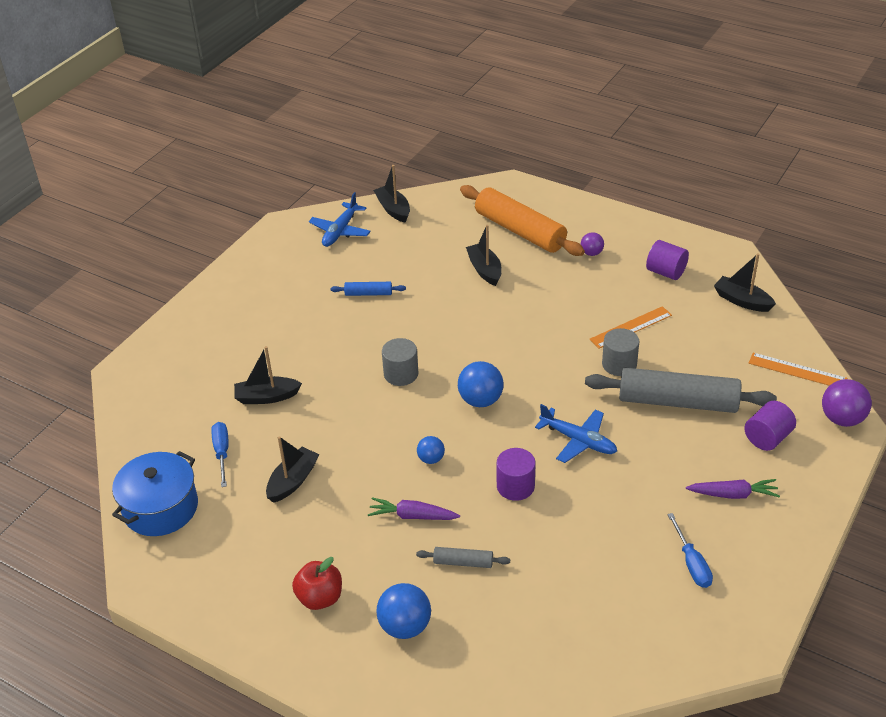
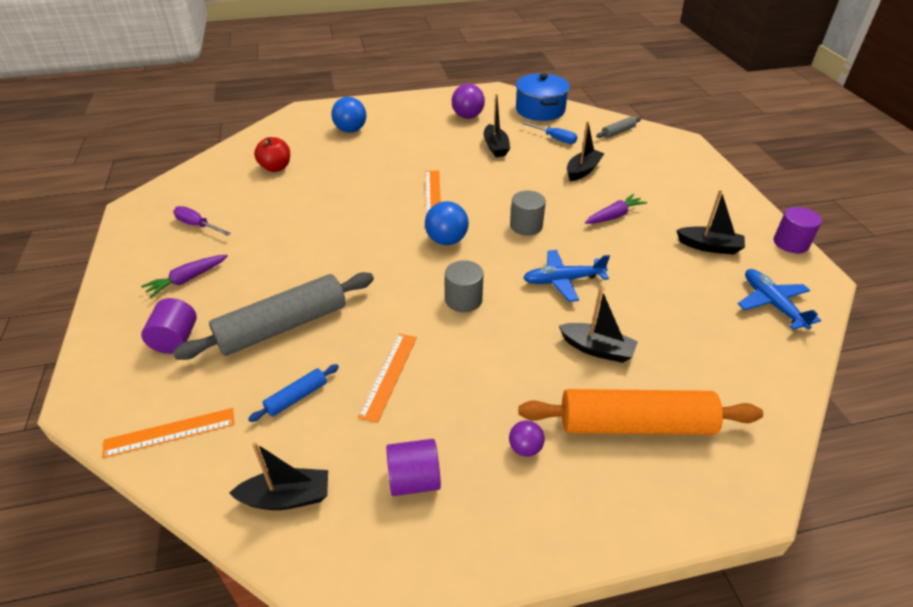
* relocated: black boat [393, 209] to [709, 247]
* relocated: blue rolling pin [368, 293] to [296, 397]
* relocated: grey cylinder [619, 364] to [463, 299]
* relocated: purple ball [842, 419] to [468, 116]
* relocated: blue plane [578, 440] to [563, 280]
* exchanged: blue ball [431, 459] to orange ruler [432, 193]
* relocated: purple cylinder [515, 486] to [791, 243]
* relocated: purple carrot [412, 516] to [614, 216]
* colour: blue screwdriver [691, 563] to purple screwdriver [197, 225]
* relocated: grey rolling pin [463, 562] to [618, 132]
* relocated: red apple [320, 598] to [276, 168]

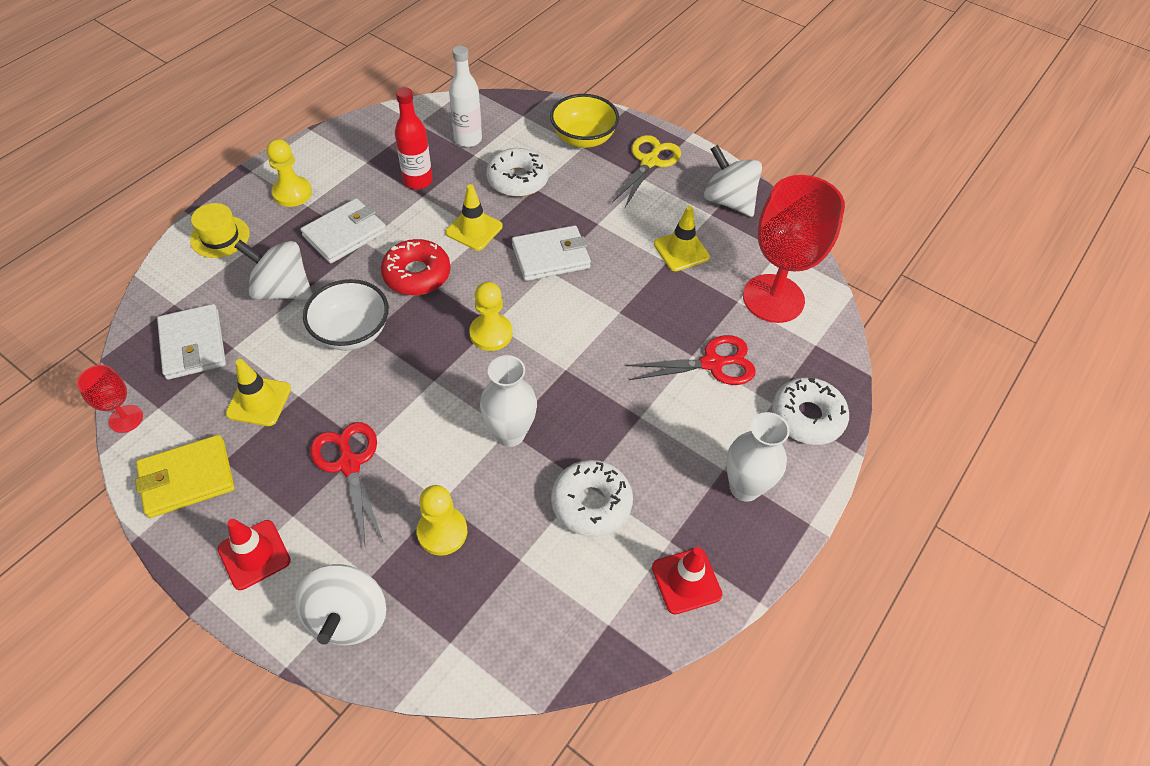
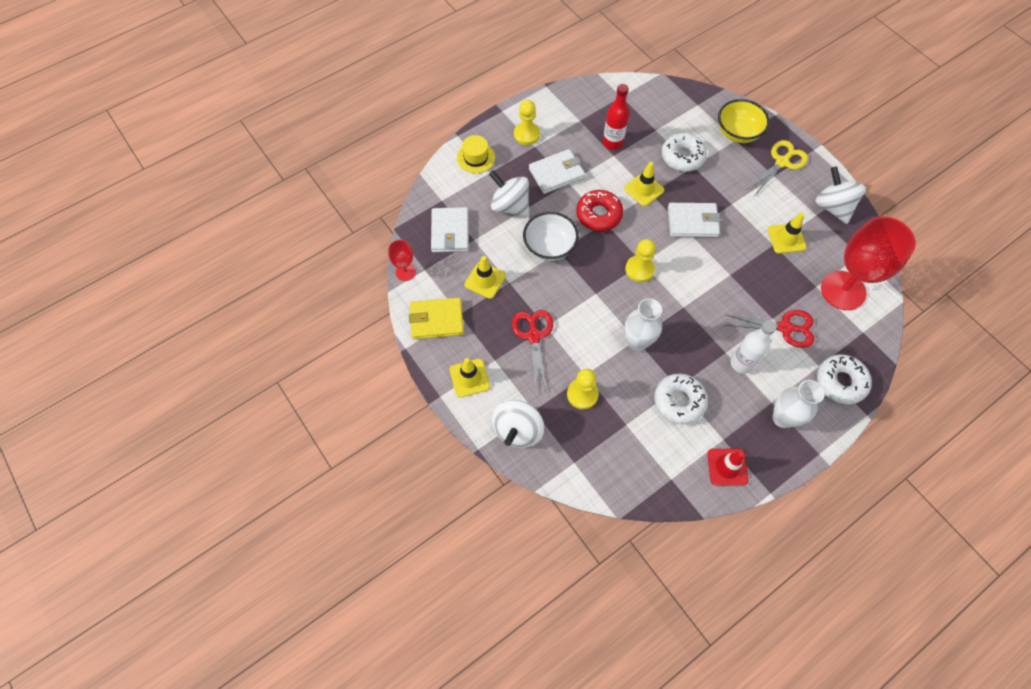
* relocated: white bottle [468, 139] to [741, 363]
* colour: red traffic cone [254, 555] to yellow traffic cone [469, 378]

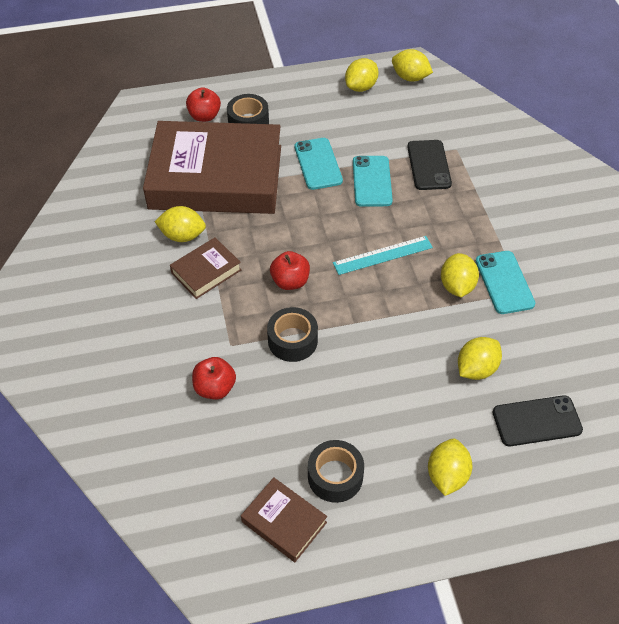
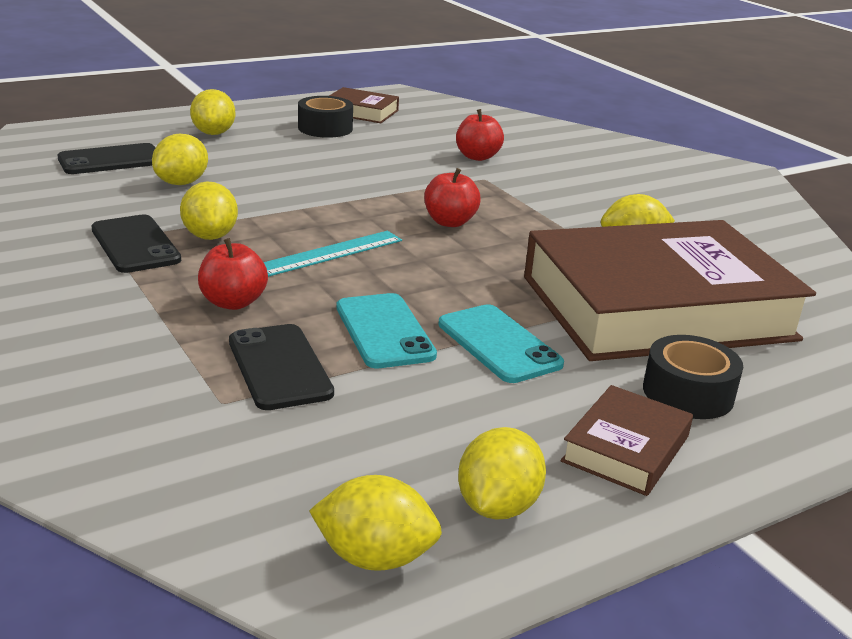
* relocated: red apple [204, 116] to [233, 302]
* relocated: brown book [206, 271] to [625, 449]
* colour: turquoise phone [504, 282] to black phone [135, 245]
* missing: black tape [292, 340]

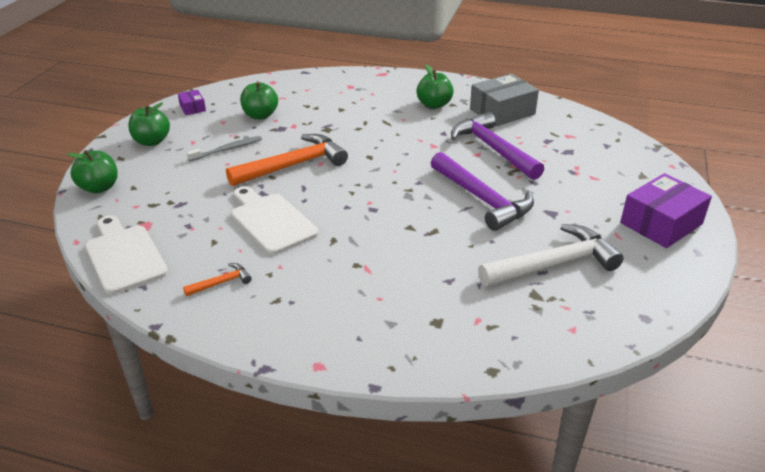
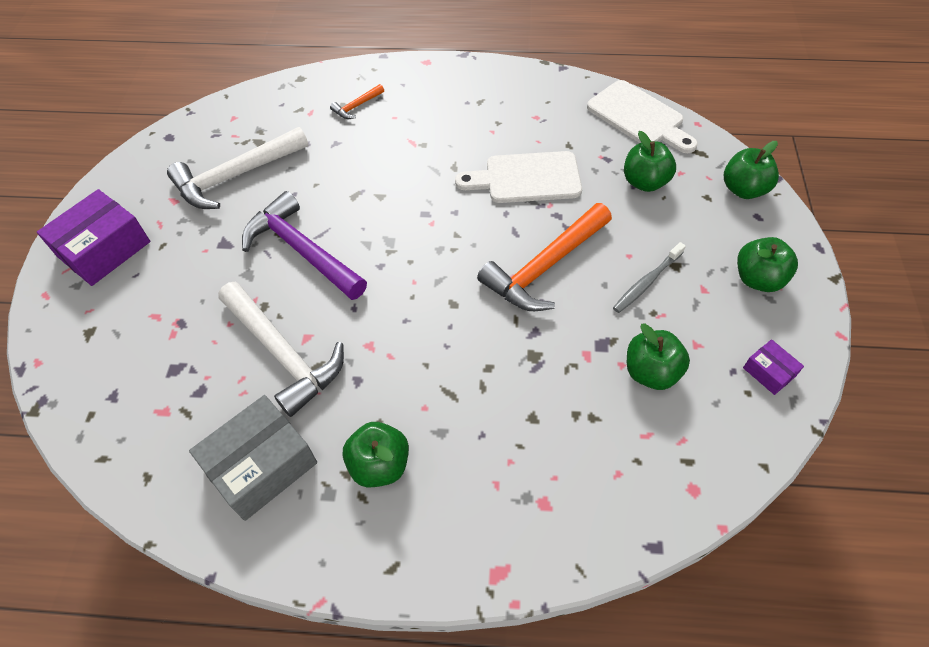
* colour: purple hammer [493, 149] to white hammer [283, 353]
* spun: white cutting board [271, 221] = [526, 178] 135 degrees clockwise
* relocated: orange hammer [221, 282] to [357, 106]
* appeared: green apple [645, 182]

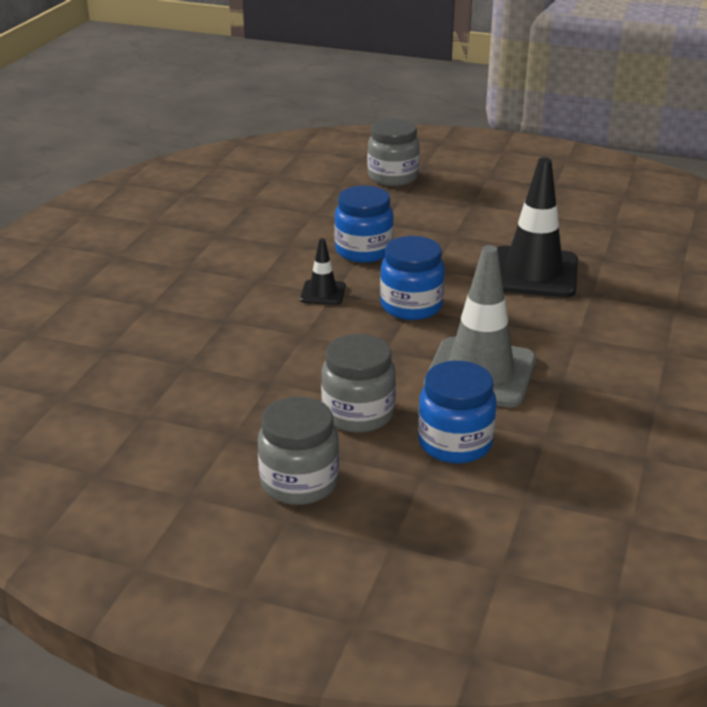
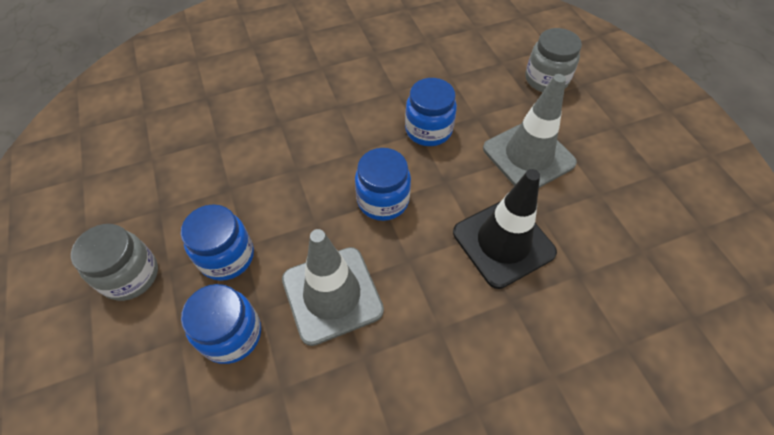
* missing: black traffic cone [323, 293]
* colour: grey jar [358, 414] to blue jar [227, 256]
* appeared: grey traffic cone [528, 156]

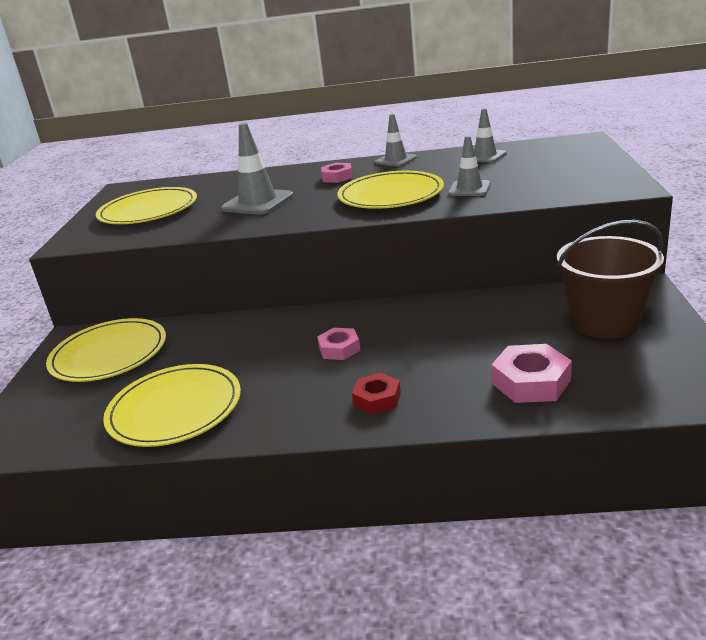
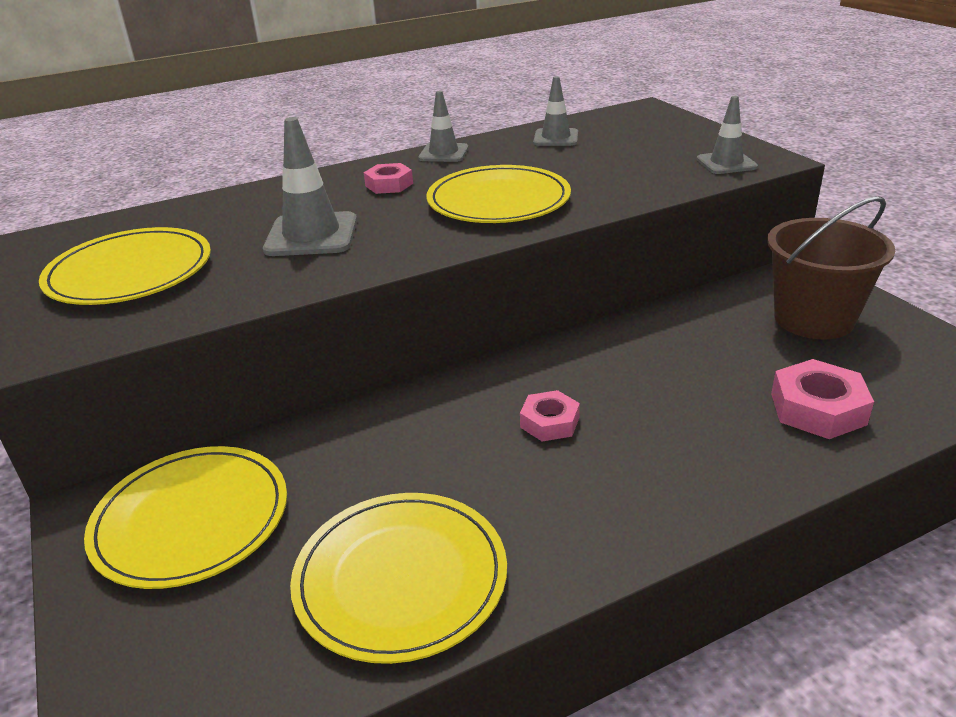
* relocated: grey traffic cone [469, 189] to [726, 163]
* missing: red nut [377, 399]

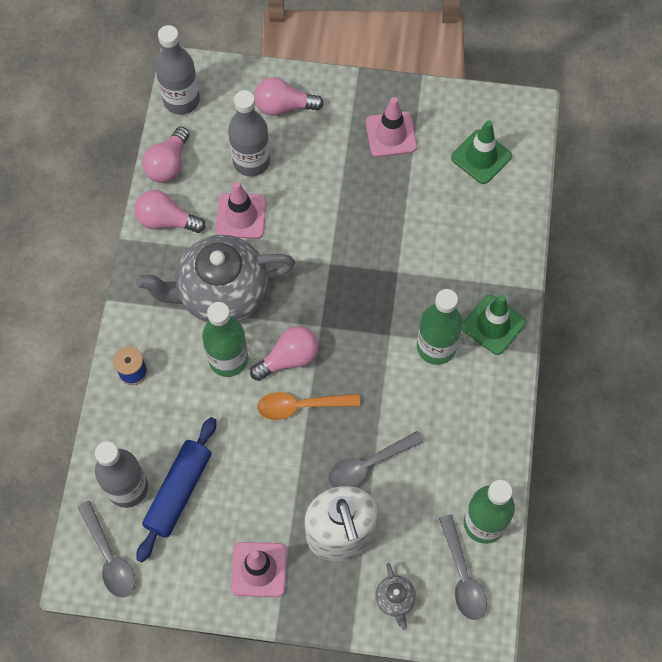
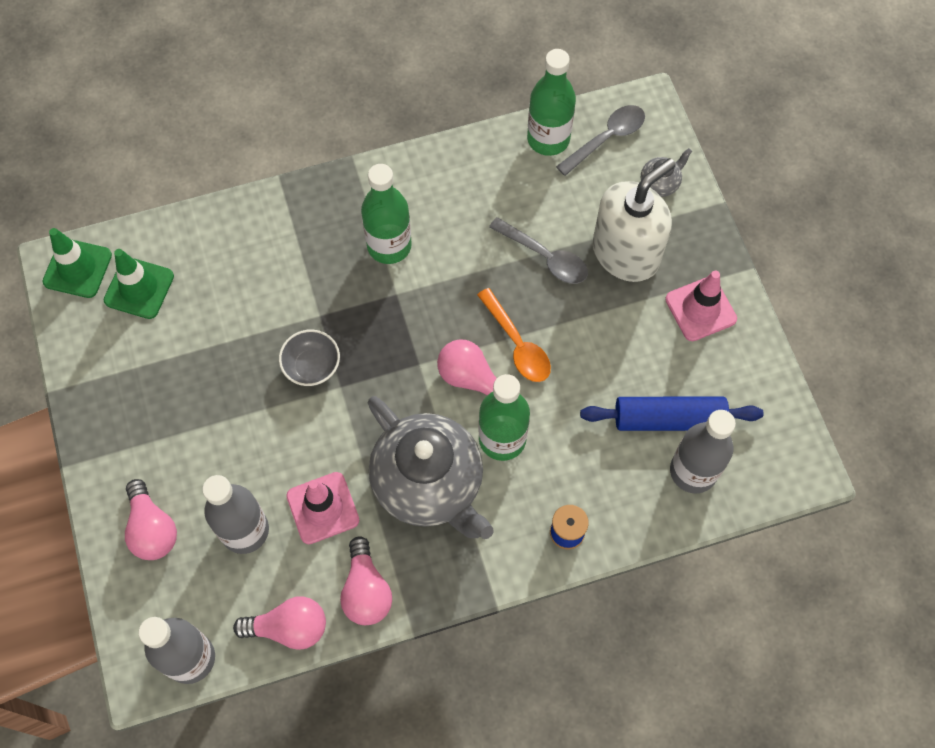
* missing: pink traffic cone [391, 134]
* relocated: green traffic cone [493, 325] to [77, 268]
* missing: grey spoon [109, 557]
* appeared: grey bowl [312, 366]

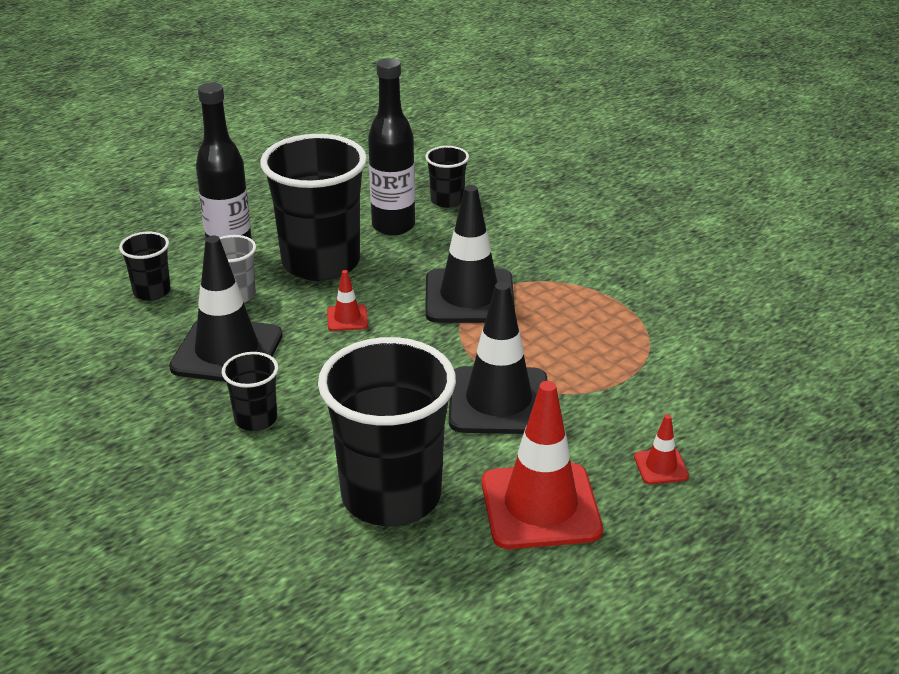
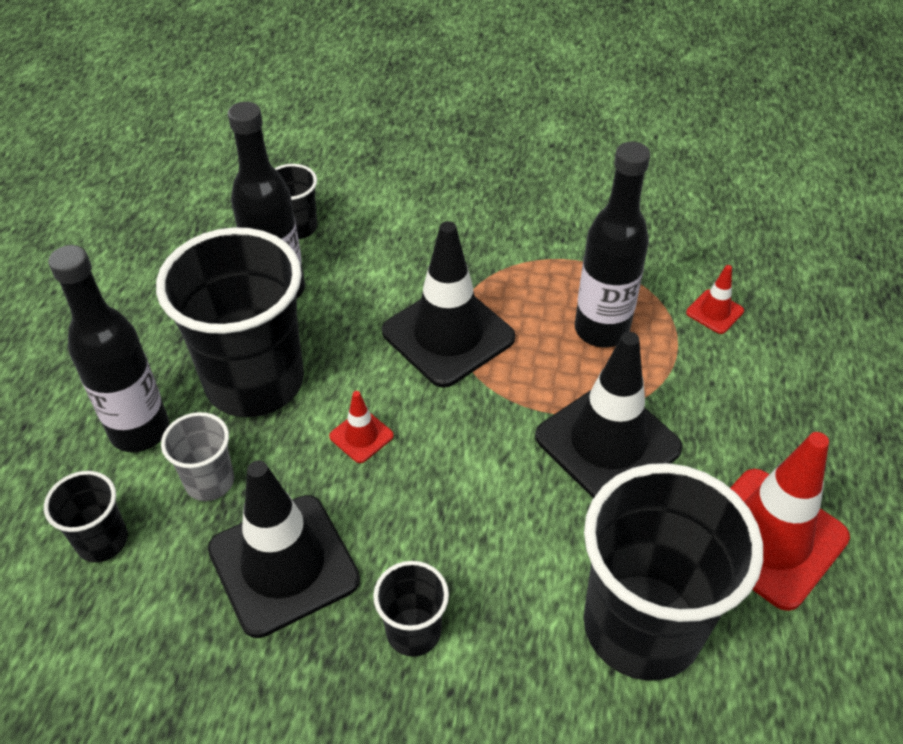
* relocated: red traffic cone [661, 467] to [714, 312]
* appeared: black bottle [601, 330]

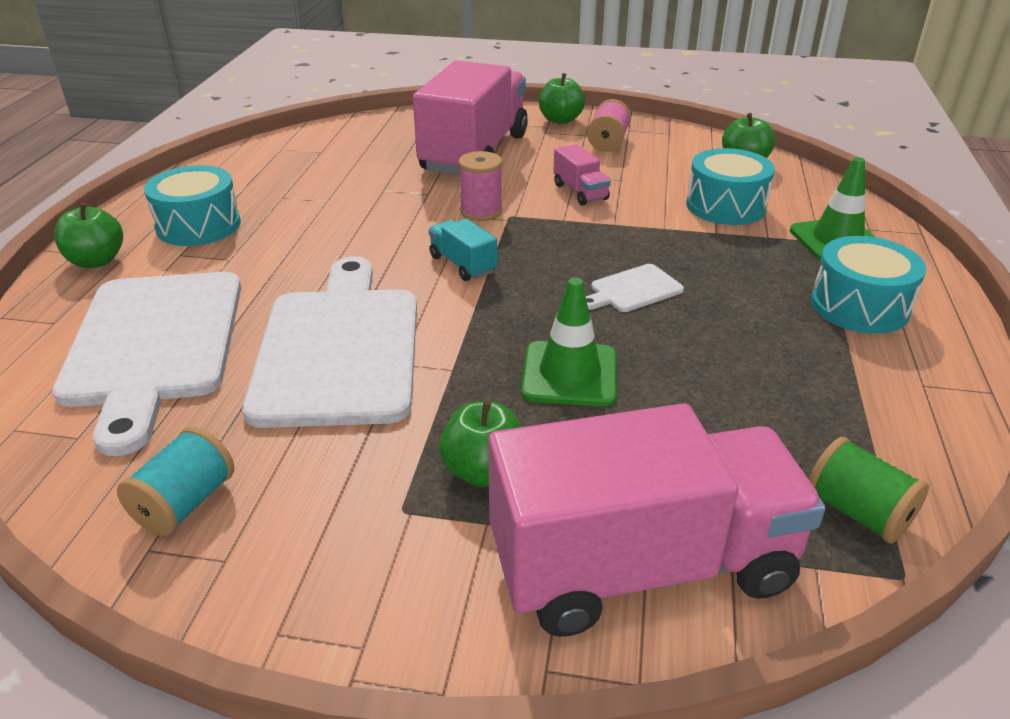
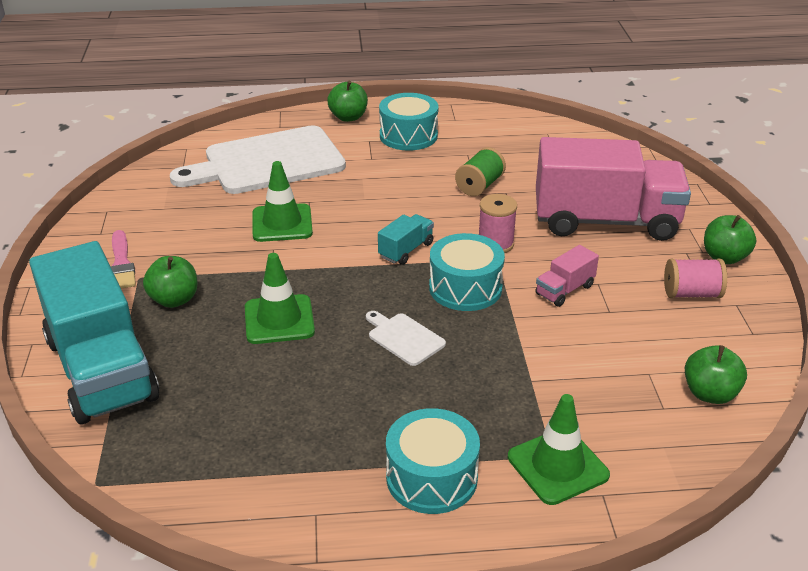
* relocated: turquoise drum [725, 206] to [465, 288]
* exchanged: white cutting board [339, 348] to green traffic cone [282, 223]
* colour: pink truck [641, 566] to turquoise truck [101, 369]
* missing: turquoise spool [185, 503]
* relocated: green spool [857, 512] to [479, 186]
* appeared: pink brush [121, 264]

